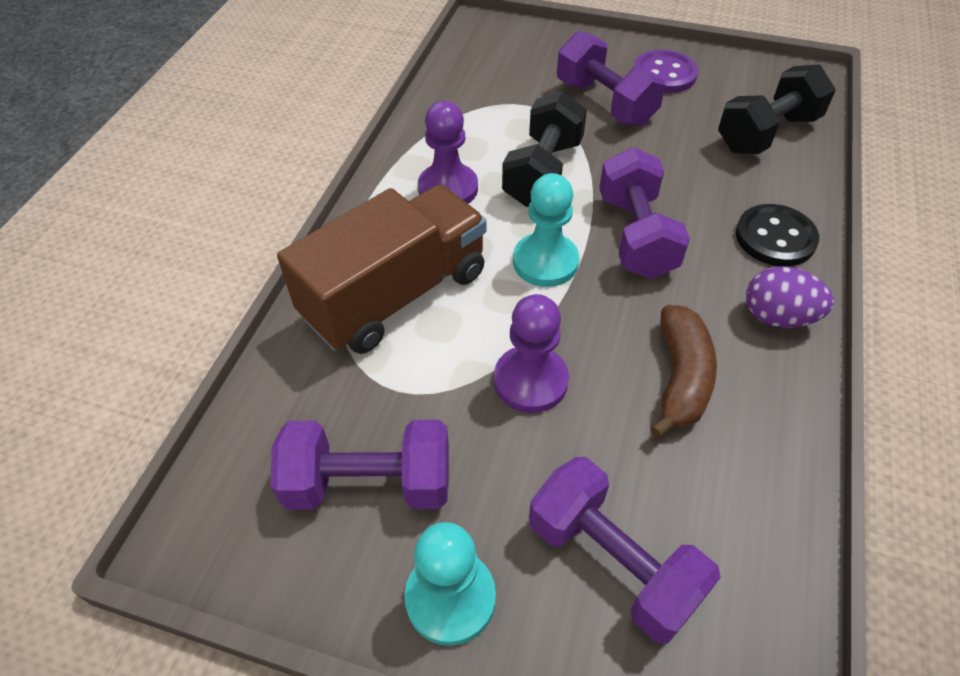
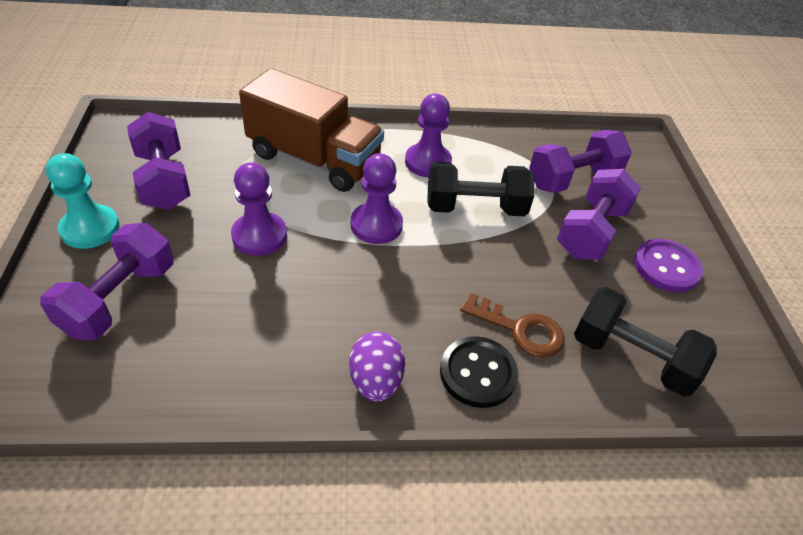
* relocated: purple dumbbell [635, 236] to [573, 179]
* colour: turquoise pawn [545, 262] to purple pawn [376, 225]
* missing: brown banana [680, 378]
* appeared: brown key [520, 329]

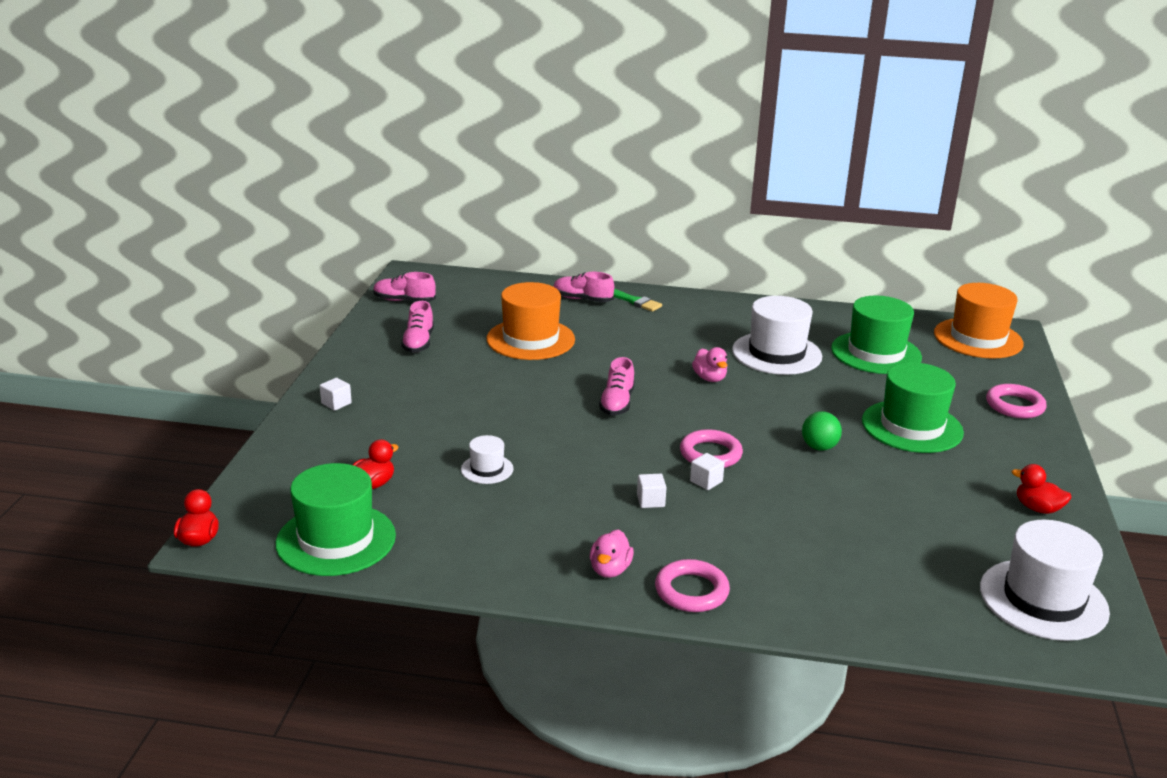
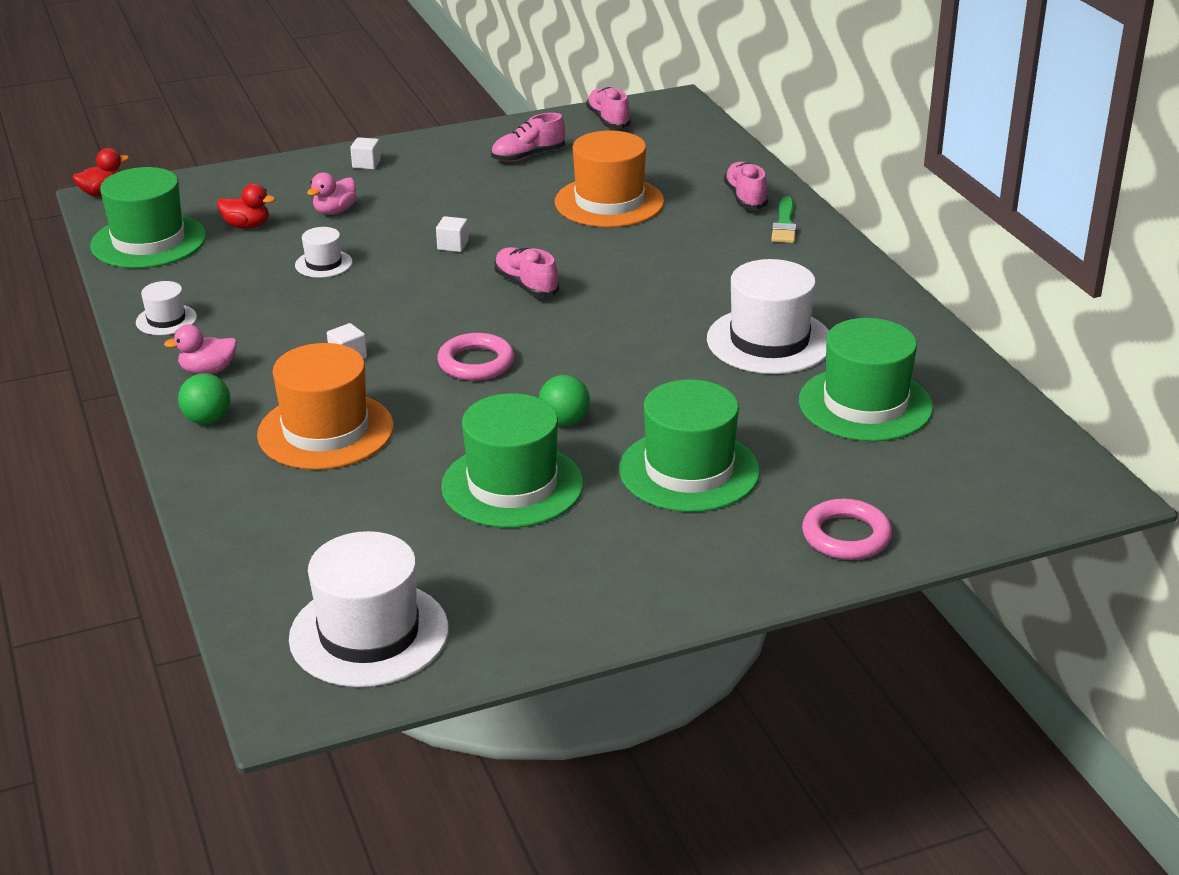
* relocated: orange hat [978, 338] to [325, 431]
* relocated: pink duck [709, 378] to [335, 211]
* spun: pink shoe [617, 403] = [526, 285] 75 degrees clockwise
* relocated: white cube [706, 481] to [453, 245]
* missing: red duck [1037, 508]
* exchanged: pink ring [691, 591] to green ball [207, 420]
* appeared: white hat [166, 320]
* appeared: green hat [512, 485]

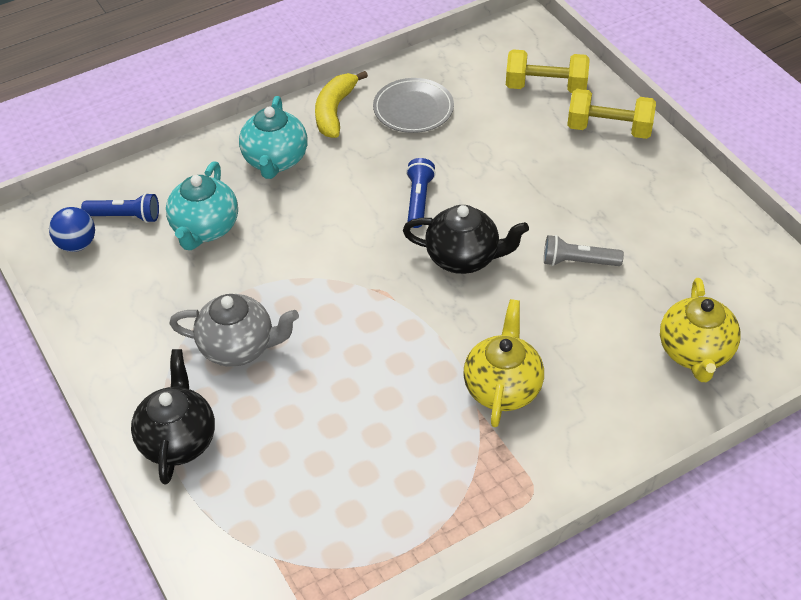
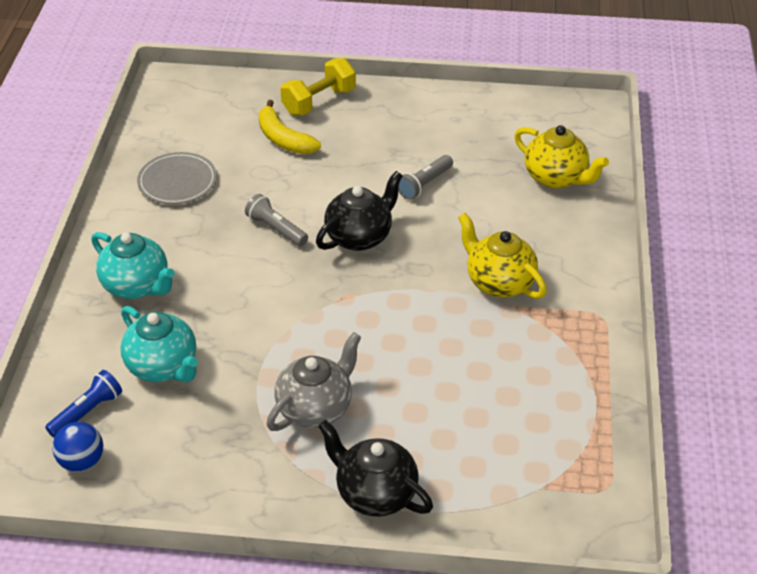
* missing: yellow dumbbell [545, 87]
* relocated: yellow banana [334, 111] to [283, 139]
* colour: blue flashlight [418, 200] to grey flashlight [276, 229]

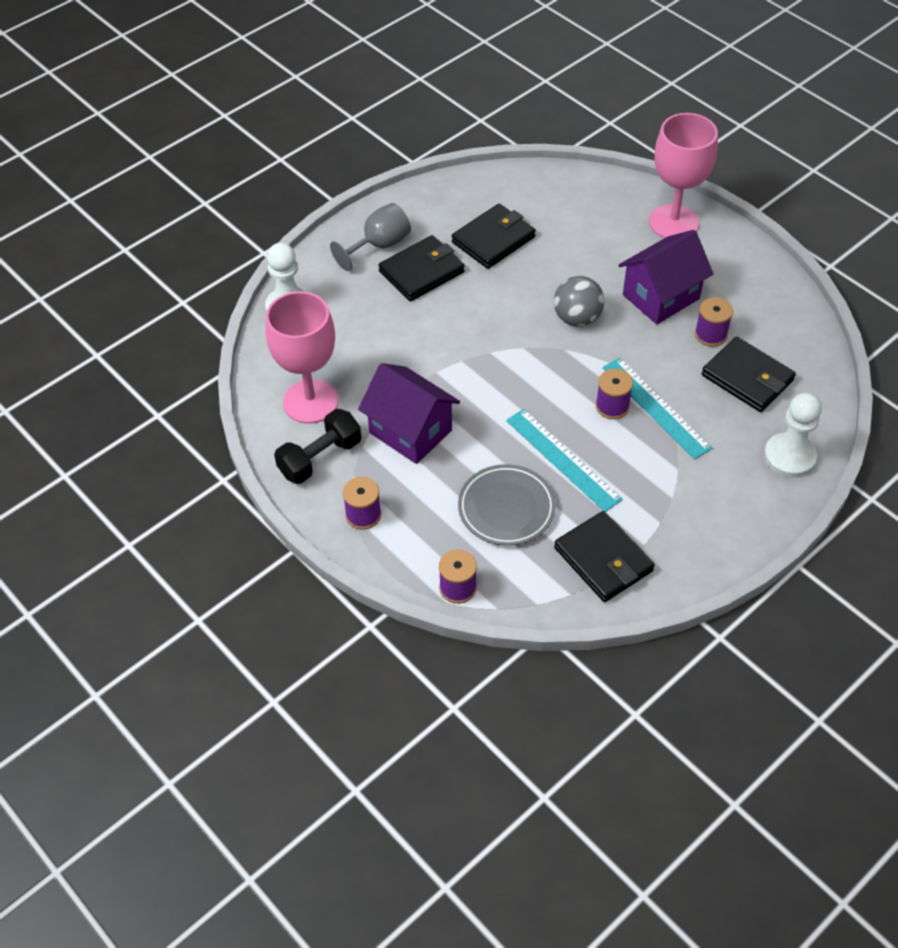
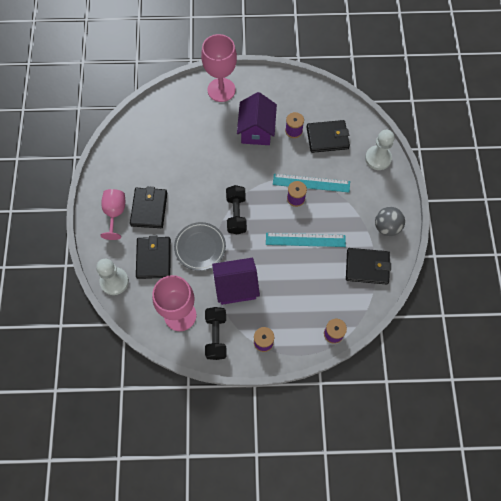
* colour: grey goblet [379, 245] to pink goblet [115, 213]
* relocated: black wallet [493, 239] to [153, 258]
* relocated: grey ball [577, 318] to [387, 227]
* relocated: grey plate [506, 508] to [200, 247]
* appeared: black dumbbell [236, 214]

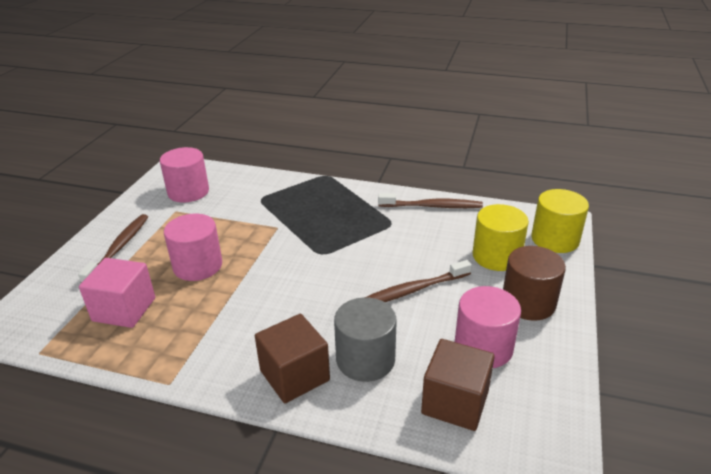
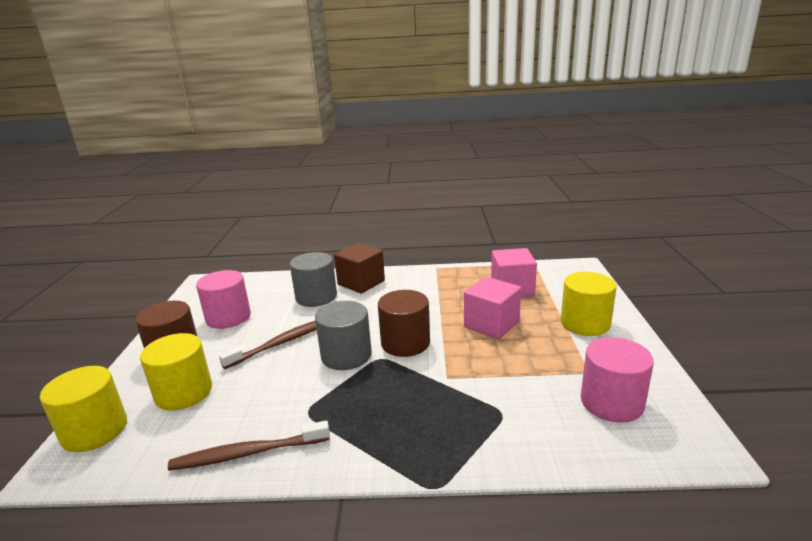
* exchanged: brown toothbrush [119, 248] to yellow cylinder [585, 323]
* exchanged: pink cylinder [198, 266] to pink cube [491, 324]
* missing: brown cube [455, 402]
* appeared: brown cylinder [405, 343]
* appeared: grey cylinder [346, 355]

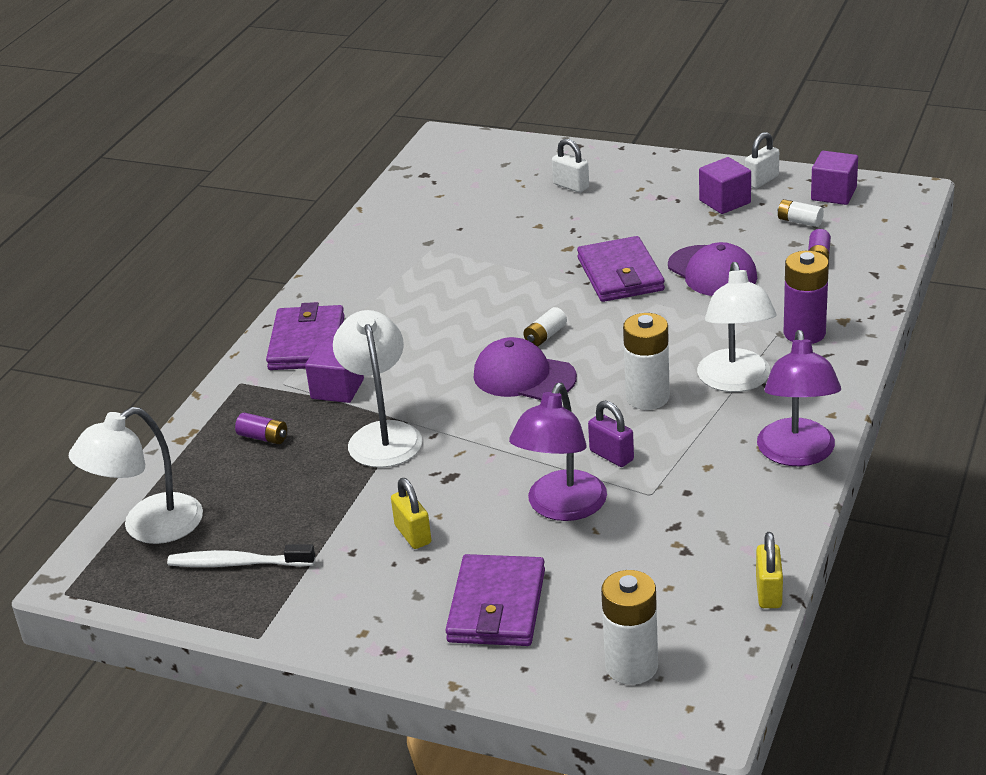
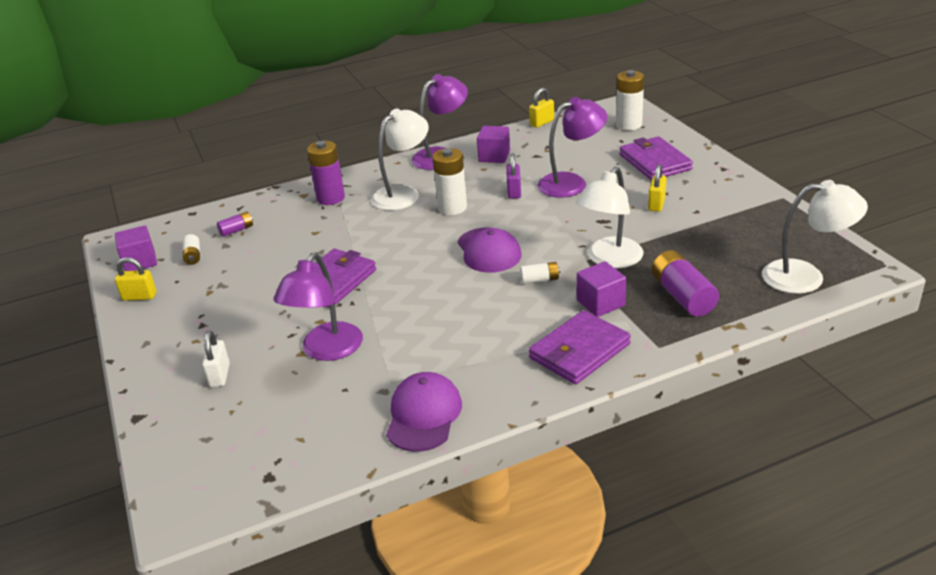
* colour: white padlock [761, 180] to yellow padlock [139, 296]
* relocated: purple cube [725, 202] to [494, 156]
* relocated: purple cap [712, 272] to [424, 415]
* relocated: white battery [545, 336] to [540, 280]
* size: purple battery [263, 437] = [682, 296] x1.88
* missing: white toothbrush [237, 563]
* spun: purple wallet [497, 606] = [654, 162] 75 degrees counterclockwise
* appeared: purple lamp [326, 350]

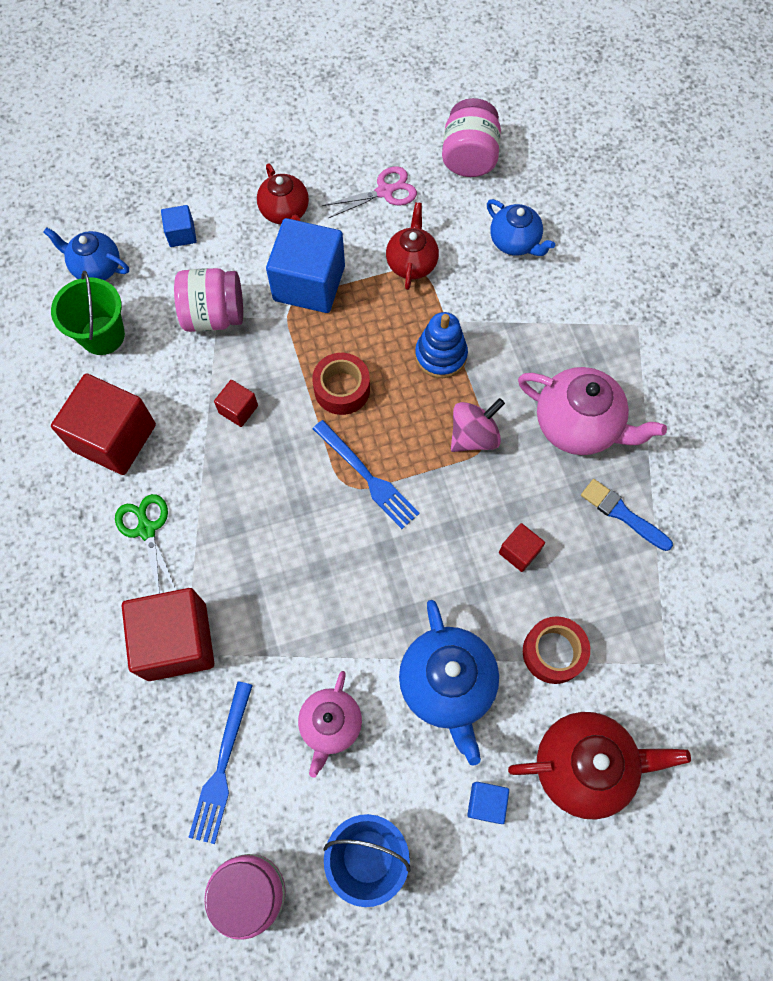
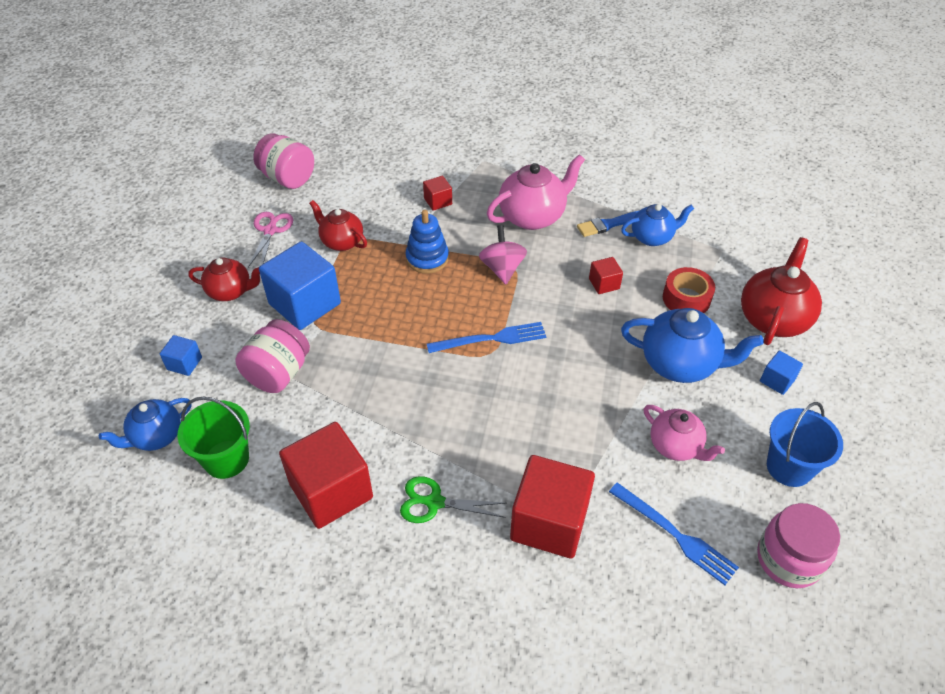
* relocated: blue teapot [515, 242] to [652, 237]
* missing: red tape [342, 389]
* relocated: red cube [238, 409] to [438, 201]

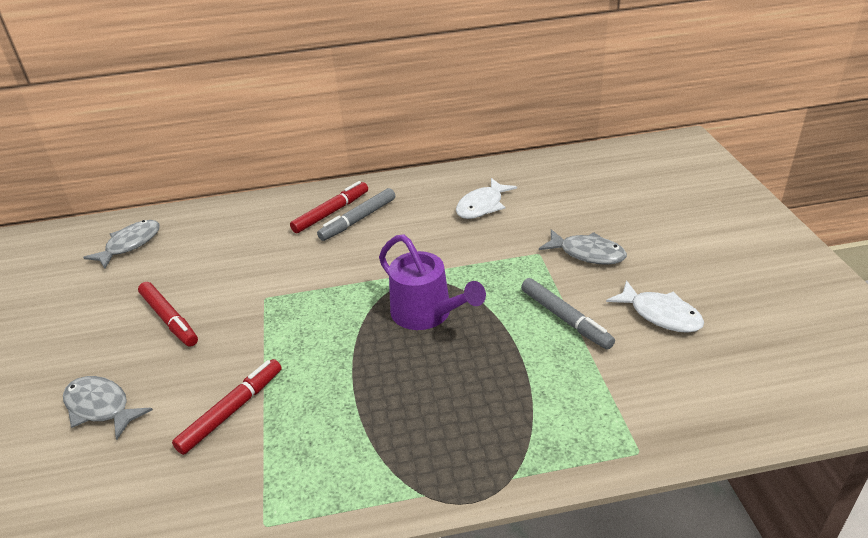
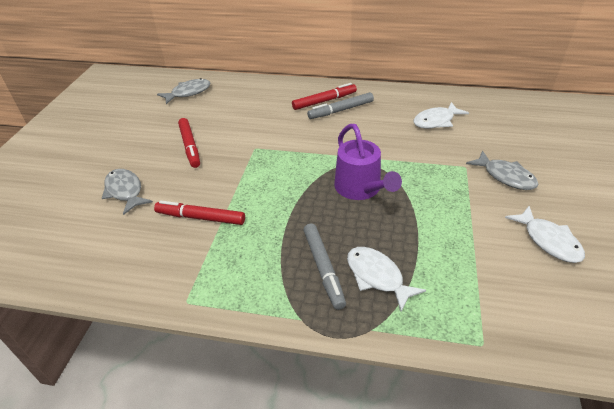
* relocated: grey marker [565, 319] to [323, 268]
* spun: red marker [232, 411] = [200, 218] 135 degrees counterclockwise
* appeared: white fish [377, 276]

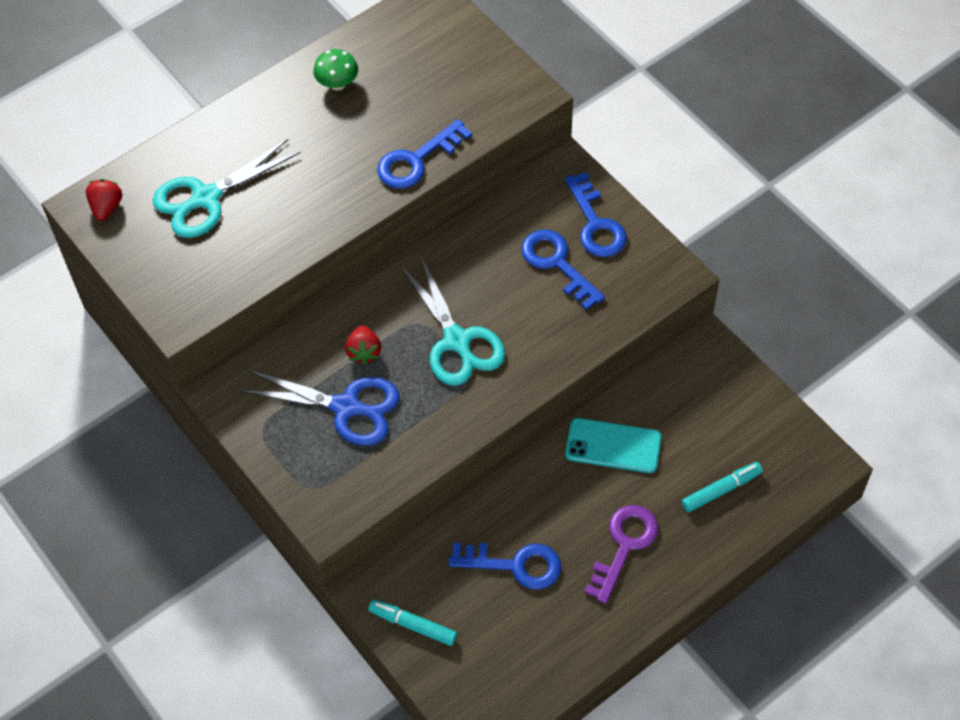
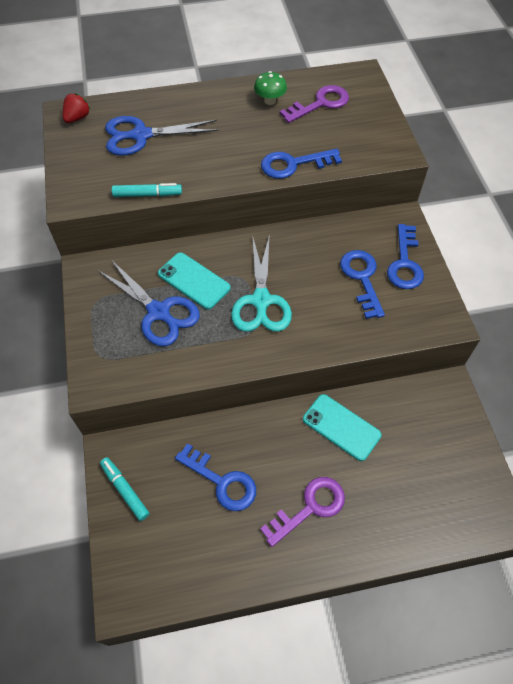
* colour: turquoise scissors [206, 198] to blue scissors [141, 135]
* exchanged: red strawberry [364, 352] to turquoise phone [194, 281]
* relocated: turquoise marker [721, 490] to [147, 194]
* appeared: purple key [320, 104]

